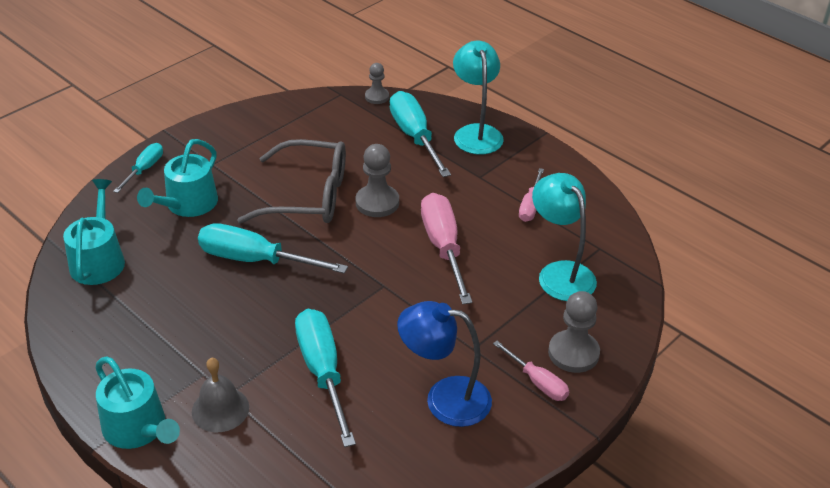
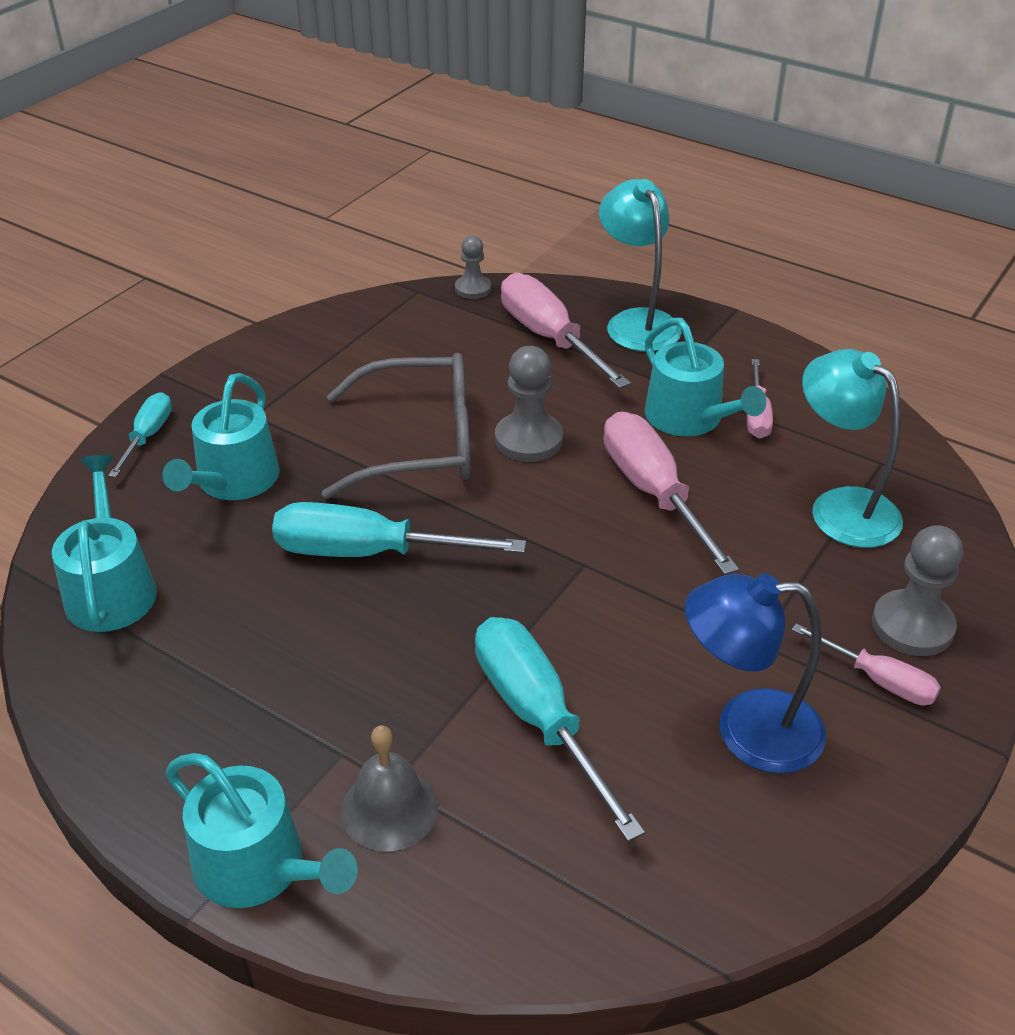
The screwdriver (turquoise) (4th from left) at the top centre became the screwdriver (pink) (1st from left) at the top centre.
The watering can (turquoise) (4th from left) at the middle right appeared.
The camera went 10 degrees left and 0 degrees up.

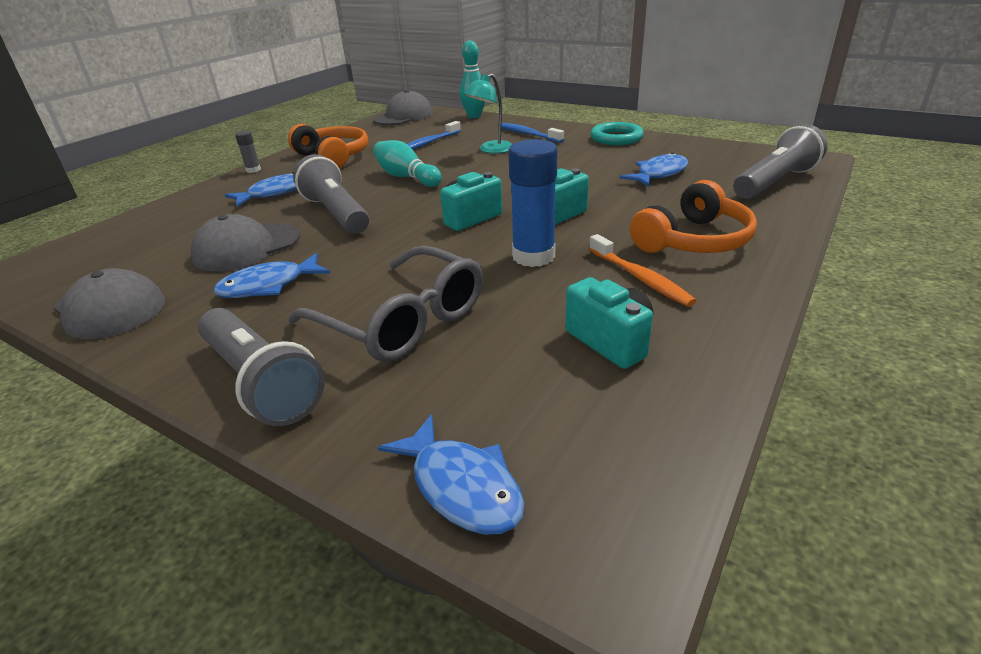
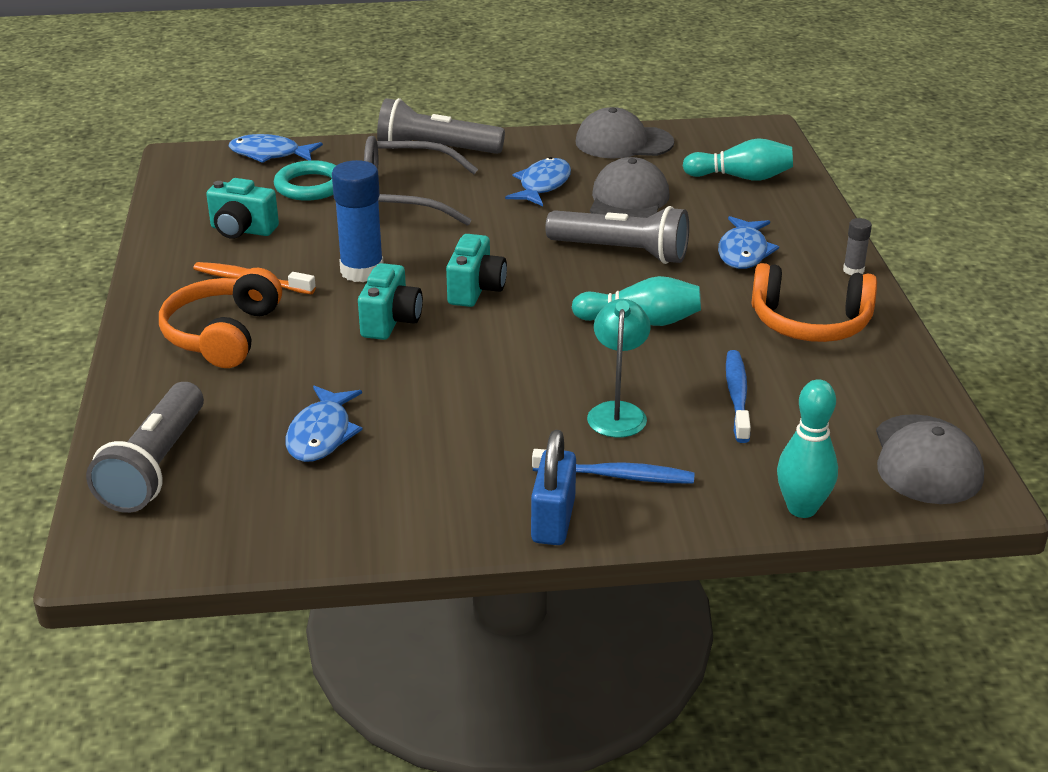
The ring (turquoise) moved from the top centre to the top left.
The padlock (blue) at the centre appeared.
The bowling pin (turquoise) (2nd from left) at the top right appeared.
The camera went 140 degrees right and 0 degrees up.

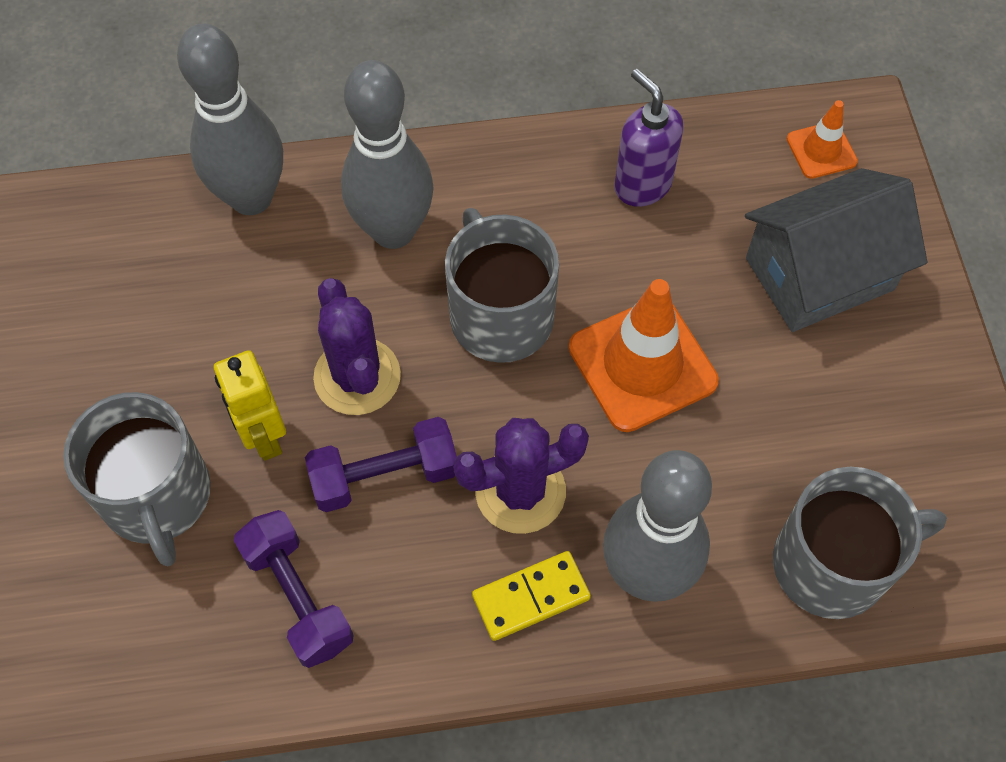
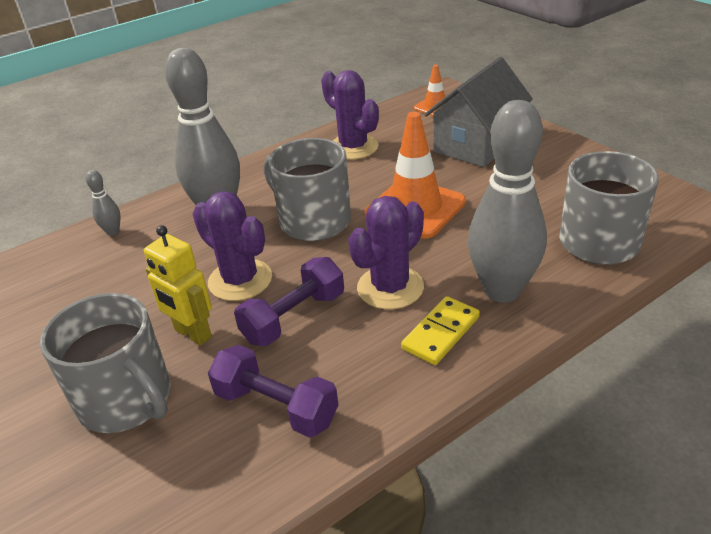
The bowling pin (grey) (1st from left) at the top left changed to 0.41 times the size.
The soap dispenser (purple) at the top centre was replaced by the cactus (purple) (2nd from left) at the top centre.
The camera went 25 degrees left and 25 degrees down.

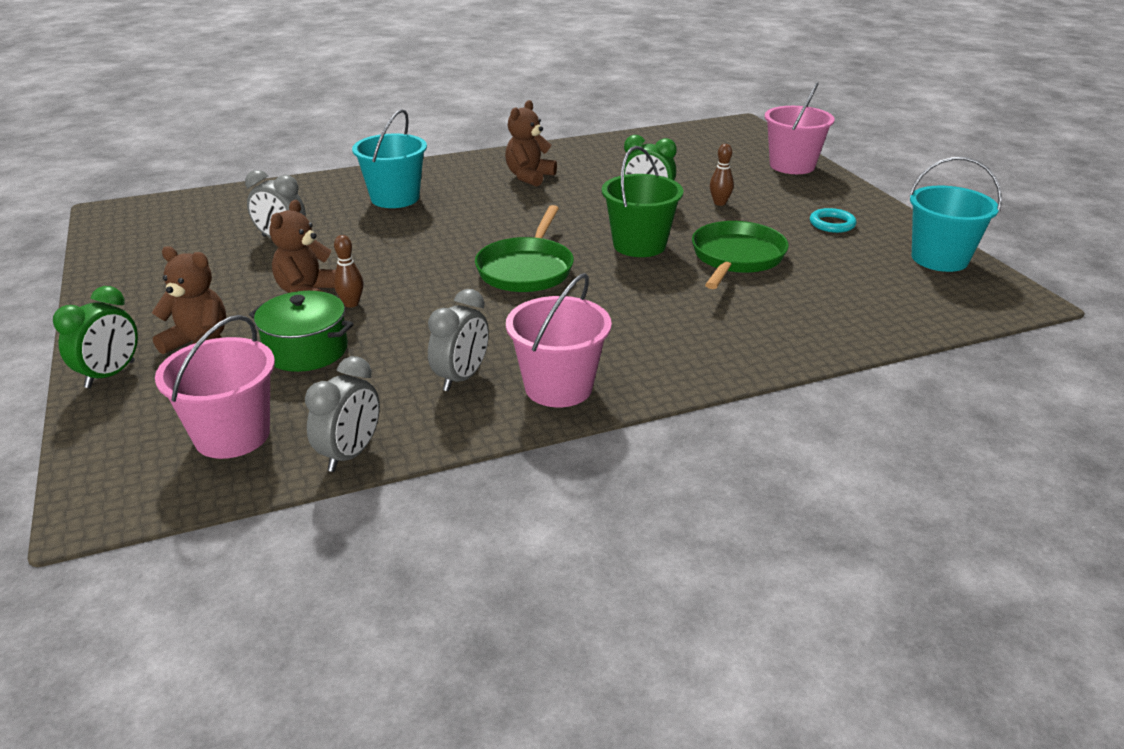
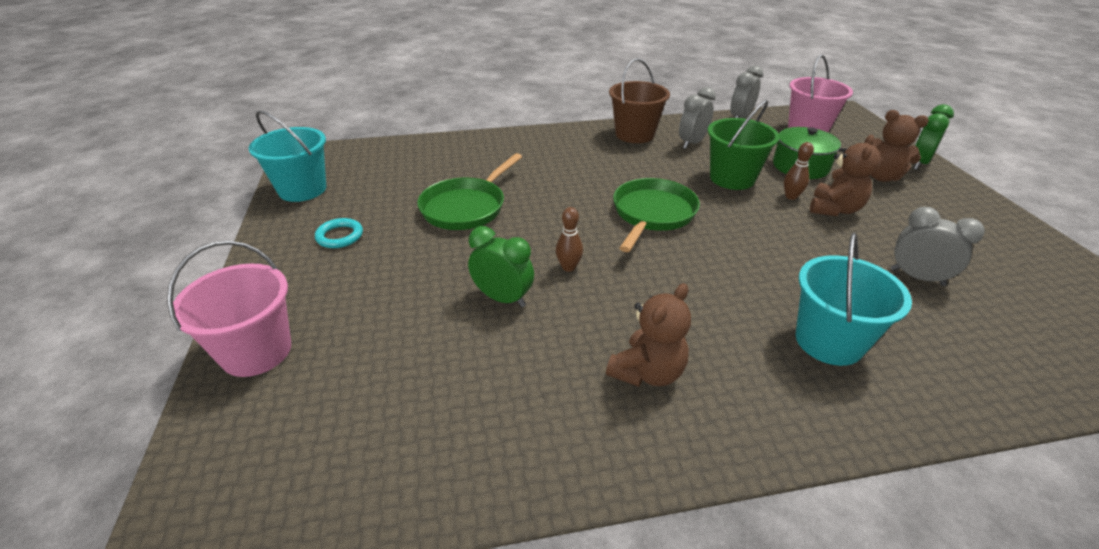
The bucket (pink) (2nd from left) at the centre became the bucket (brown) at the top centre.
The bucket (green) moved from the top centre to the top right.
The bowling pin (brown) (2nd from left in the first image) moved from the top centre to the centre.
The camera went 170 degrees left and 5 degrees up.

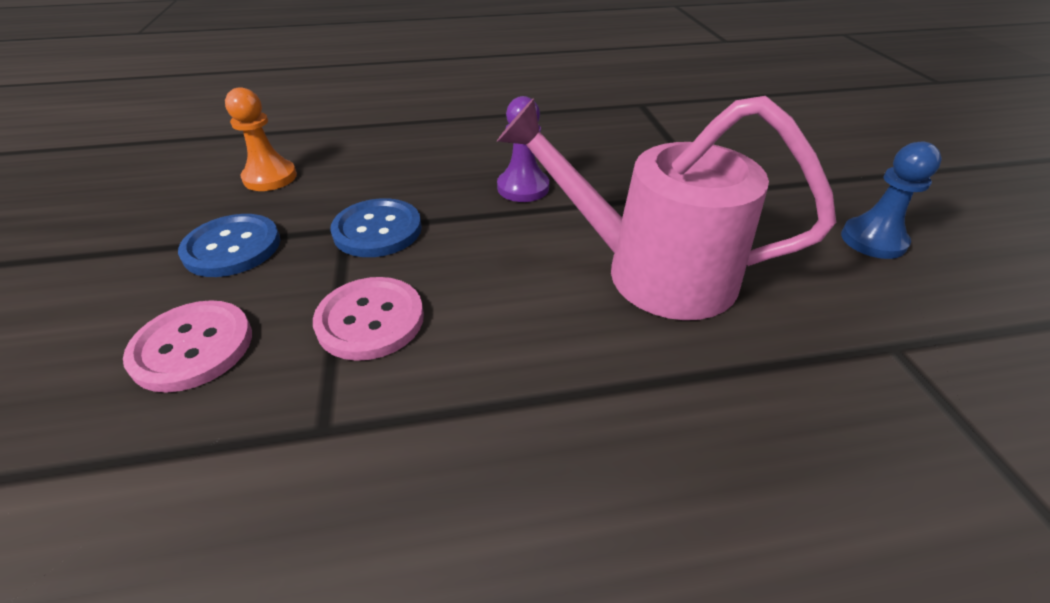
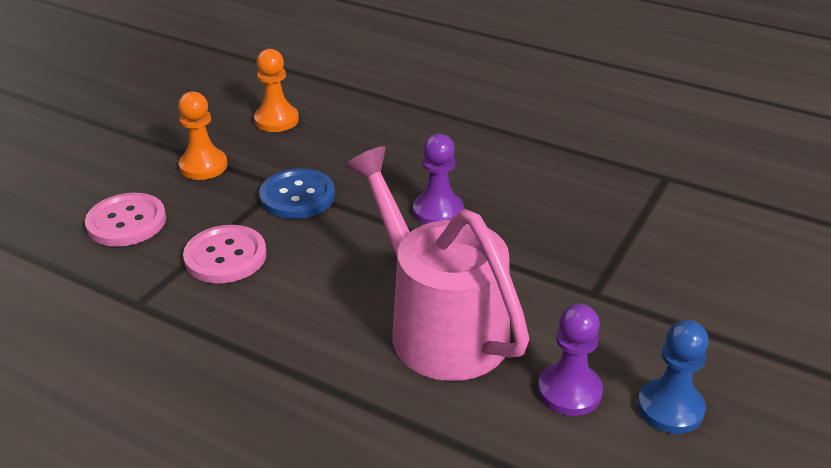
The button (blue) (1st from left) at the middle left was replaced by the pawn (orange) (1st from left) at the top left.
The pawn (purple) (2nd from left) at the bottom right appeared.
The camera went 40 degrees right and 5 degrees down.

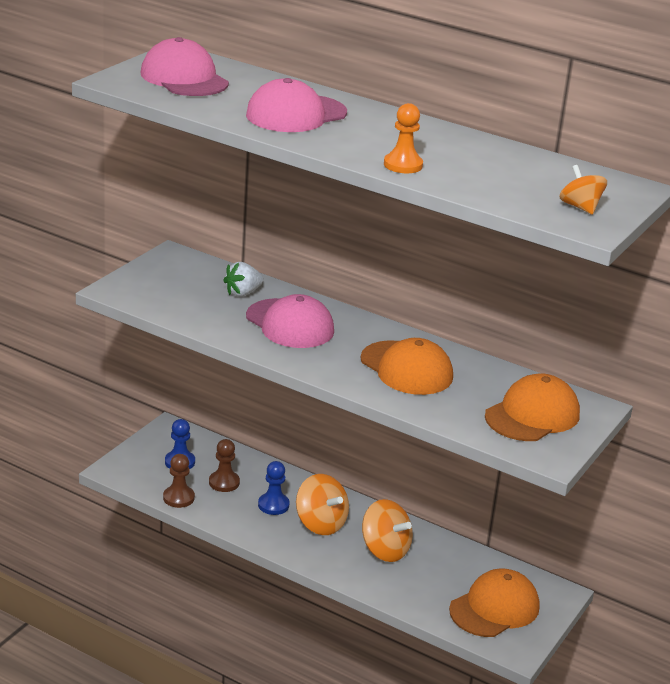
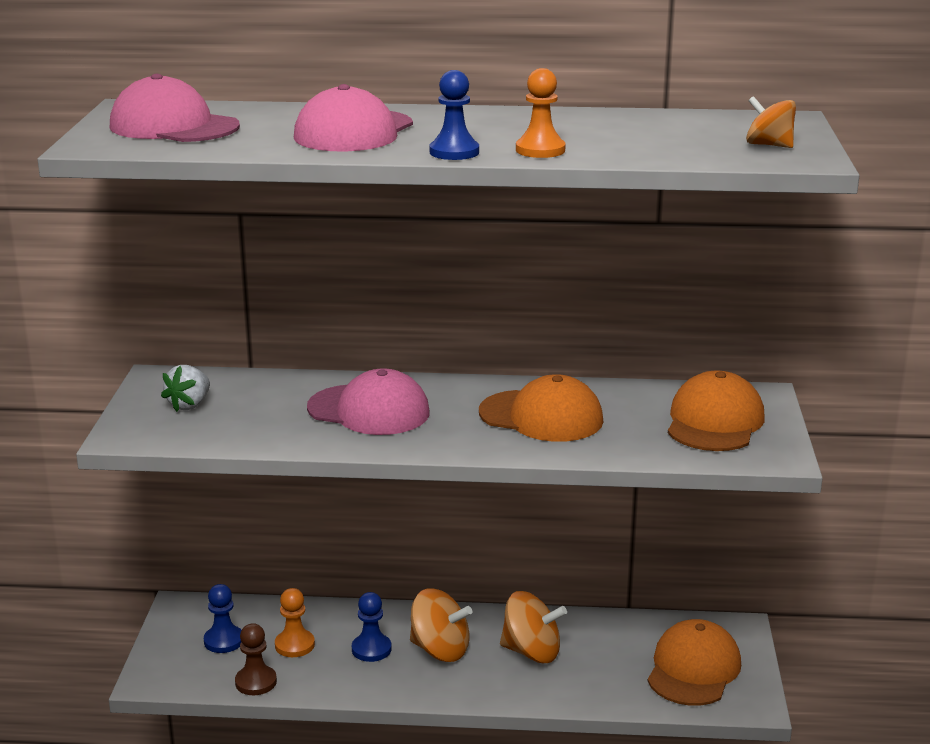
The pawn (brown) (2nd from left) at the bottom centre became the pawn (orange) (1st from left) at the bottom left.
The strawberry (white) moved from the centre to the middle left.
The pawn (blue) (3rd from left) at the top centre appeared.
The camera went 25 degrees left and 5 degrees down.

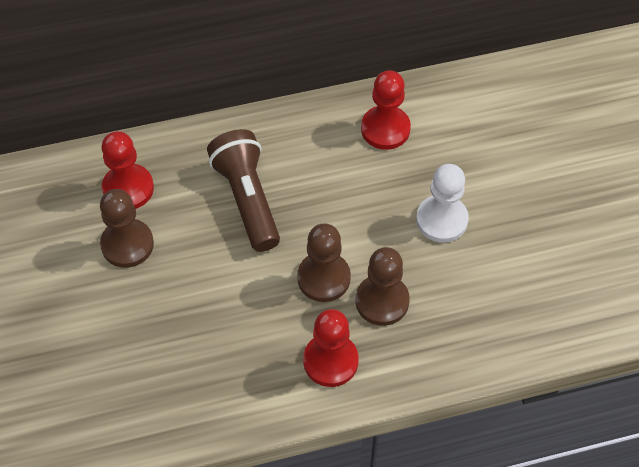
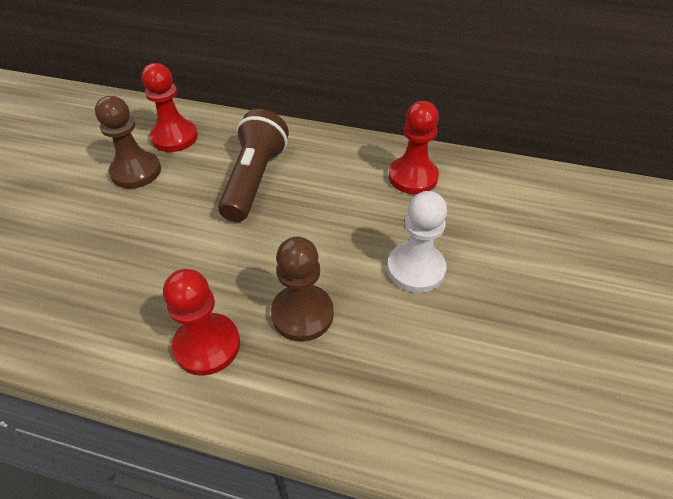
The pawn (brown) (2nd from left) at the centre disappeared.
The camera went 30 degrees right and 10 degrees down.

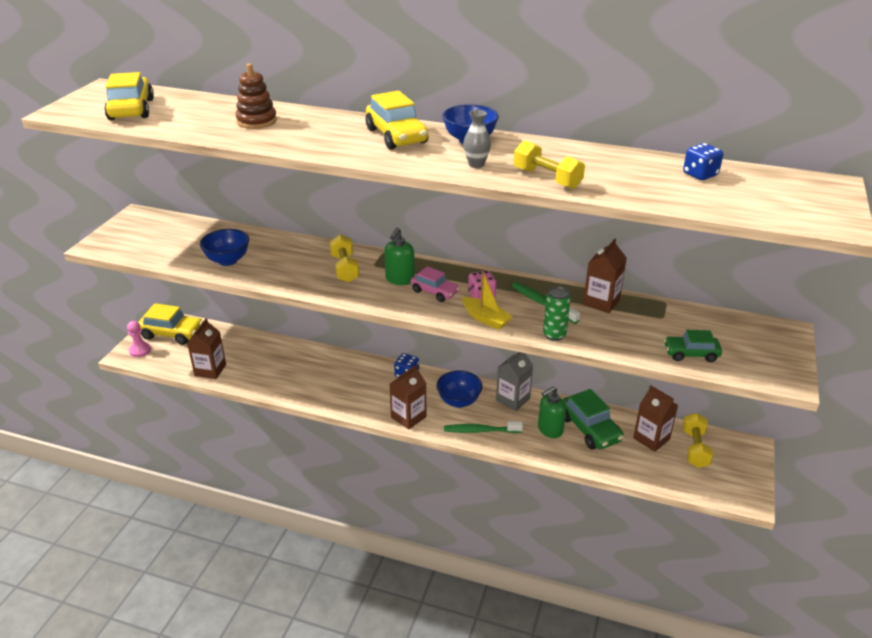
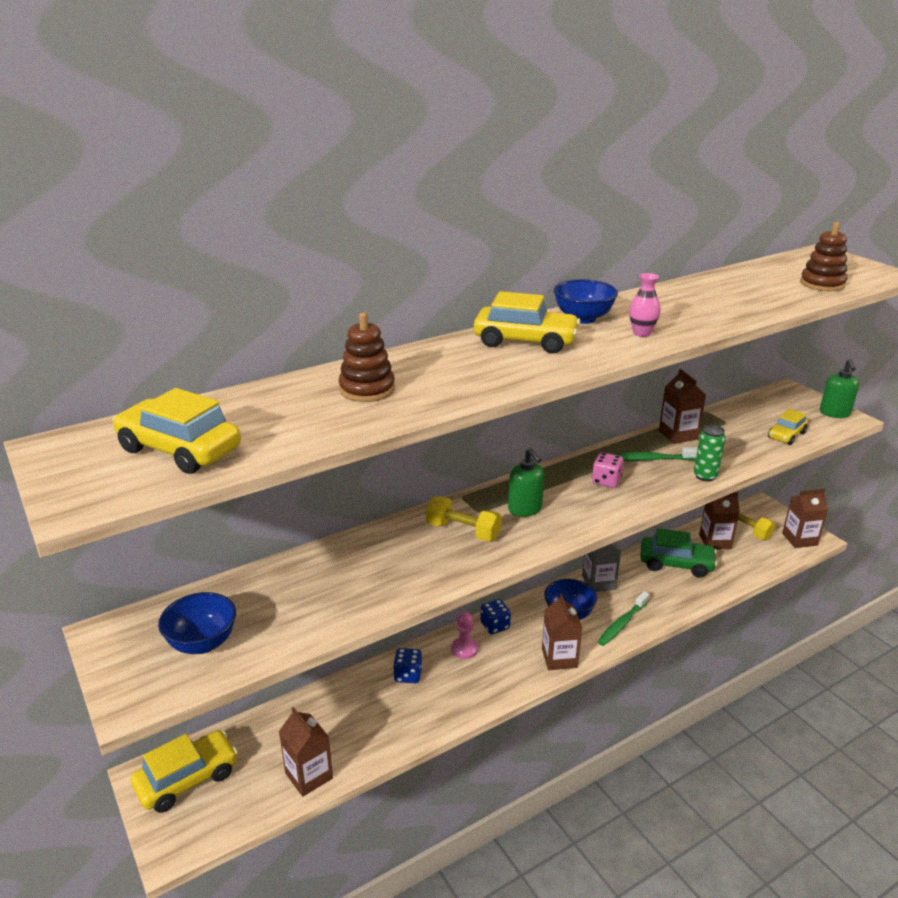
The pawn (pink) moved from the middle left to the bottom centre.
The bowl (blue) (1st from left) moved from the middle left to the bottom left.
The car (pink) at the centre disappeared.
The boat (yellow) at the centre disappeared.
The vase (grey) at the top centre became the vase (pink) at the middle right.
The dumbbell (yellow) (2nd from left) at the top centre disappeared.
The soap dispenser (green) (2nd from left) moved from the centre to the middle right.
The car (green) (2nd from left) at the middle right became the car (yellow) (4th from left) at the middle right.
The dice (blue) (2nd from left in the first image) moved from the top right to the bottom centre.
The carton (brown) (5th from left) at the middle right appeared.
The stacking toy (brown) (2nd from left) at the top right appeared.
The camera went 50 degrees left and 5 degrees down.

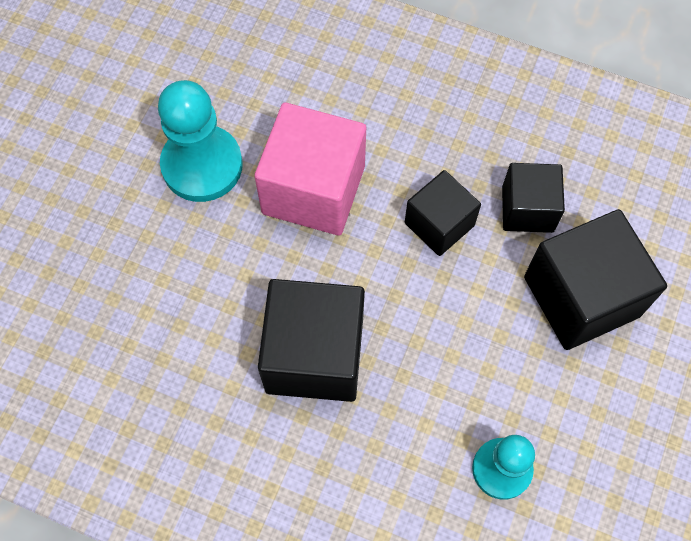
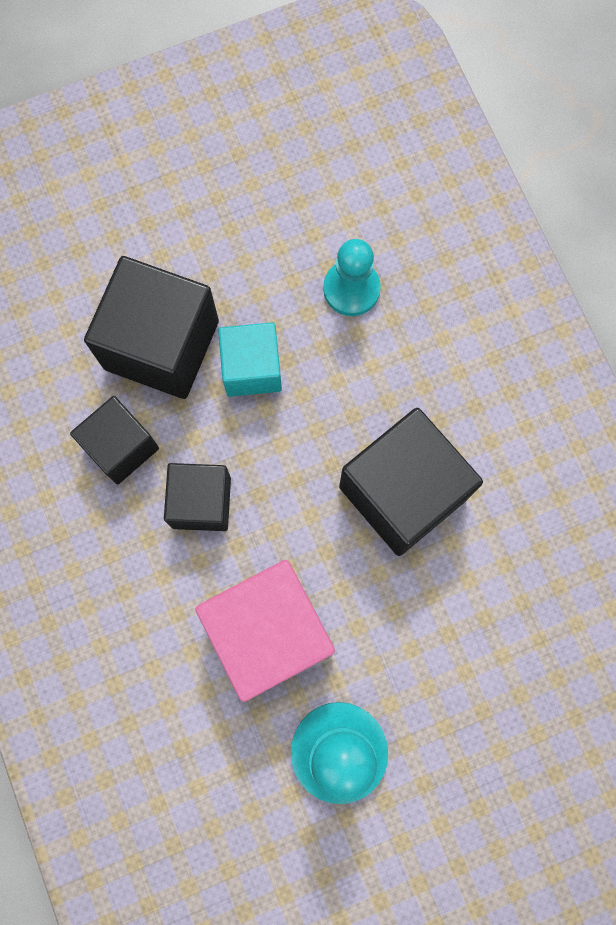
The cube (turquoise) at the centre appeared.
The camera went 135 degrees left and 10 degrees up.

